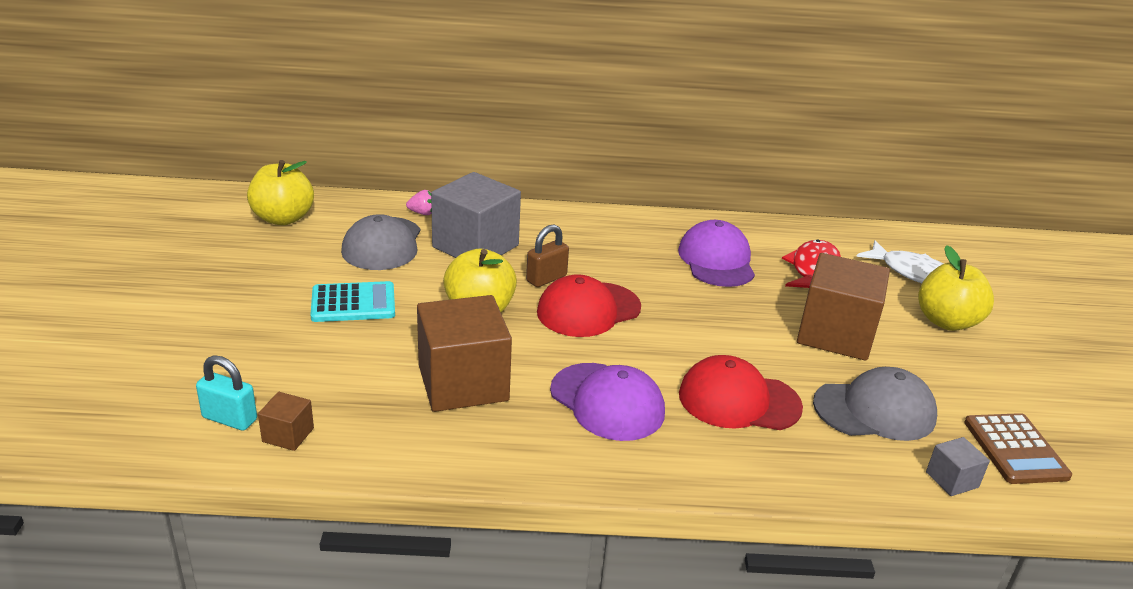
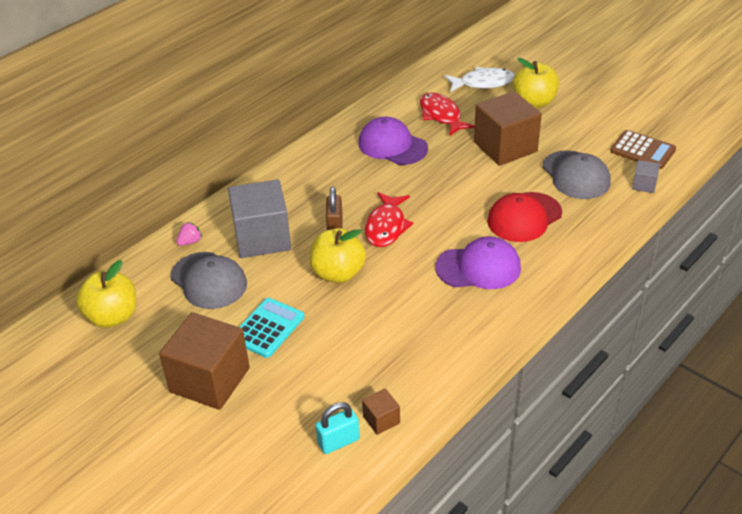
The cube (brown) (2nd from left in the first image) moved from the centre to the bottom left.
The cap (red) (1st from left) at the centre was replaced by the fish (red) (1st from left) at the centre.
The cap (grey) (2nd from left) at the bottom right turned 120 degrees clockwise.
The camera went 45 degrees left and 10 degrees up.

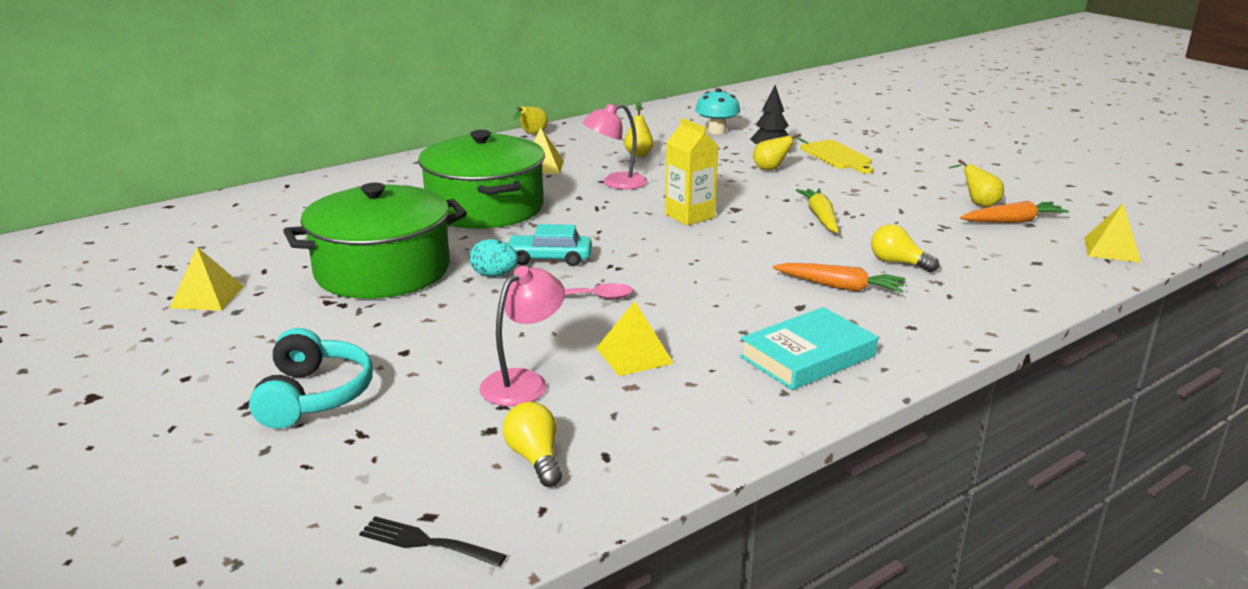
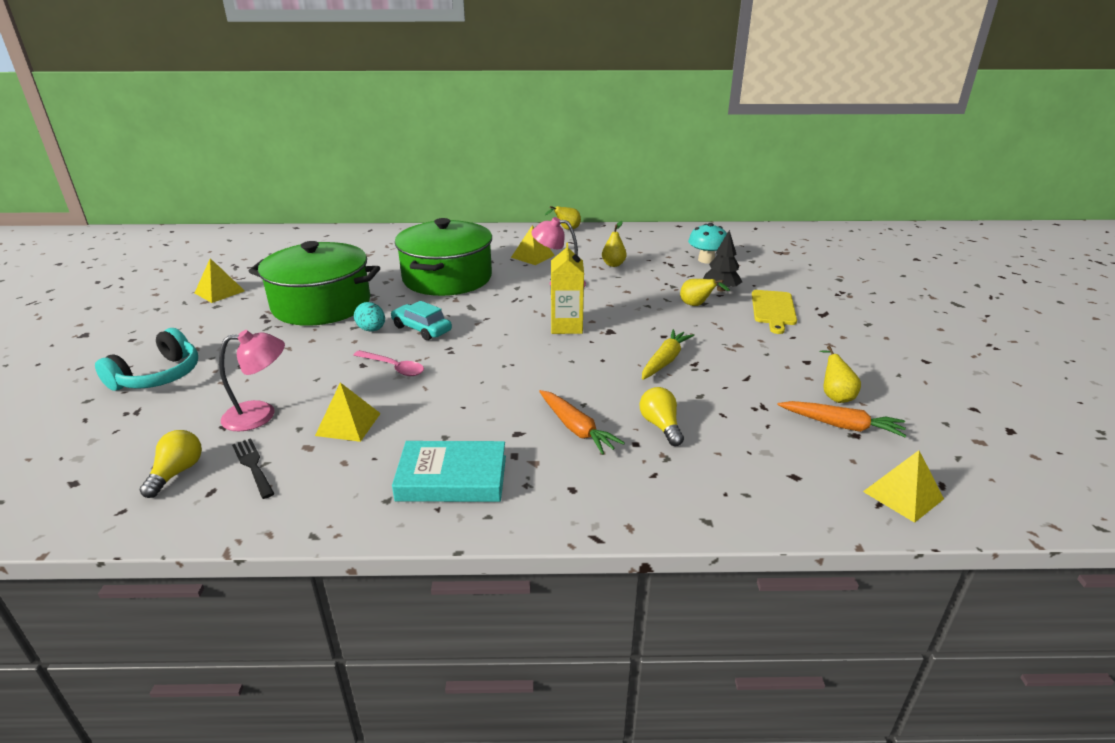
The fork (black) moved from the bottom centre to the middle left.
The camera went 35 degrees right and 5 degrees up.

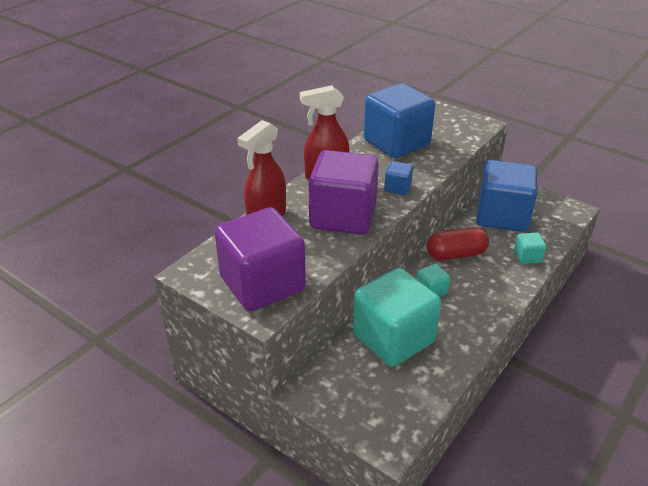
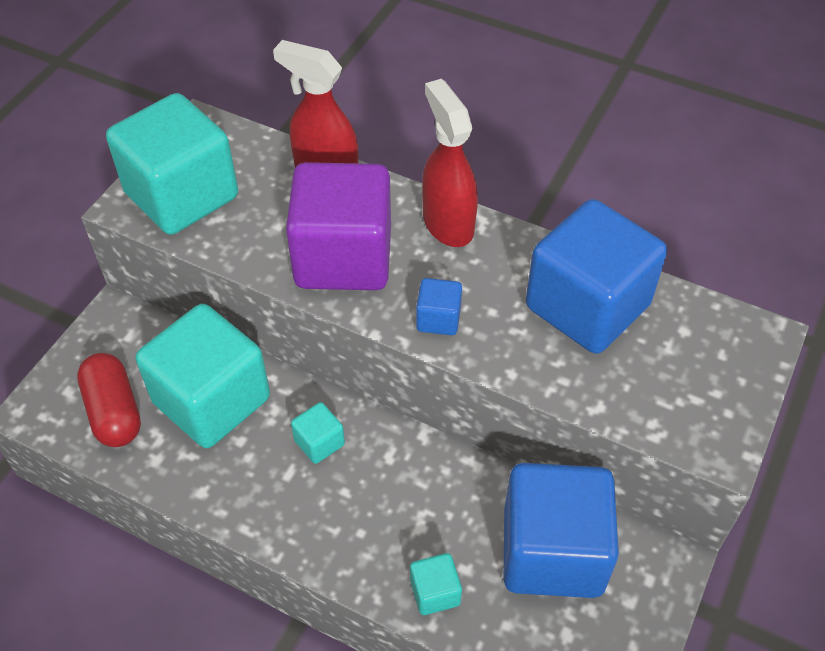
The cube (purple) (1st from left) at the centre became the cube (turquoise) (1st from left) at the top left.
The capsule (red) moved from the middle right to the middle left.
The camera went 80 degrees right and 15 degrees up.

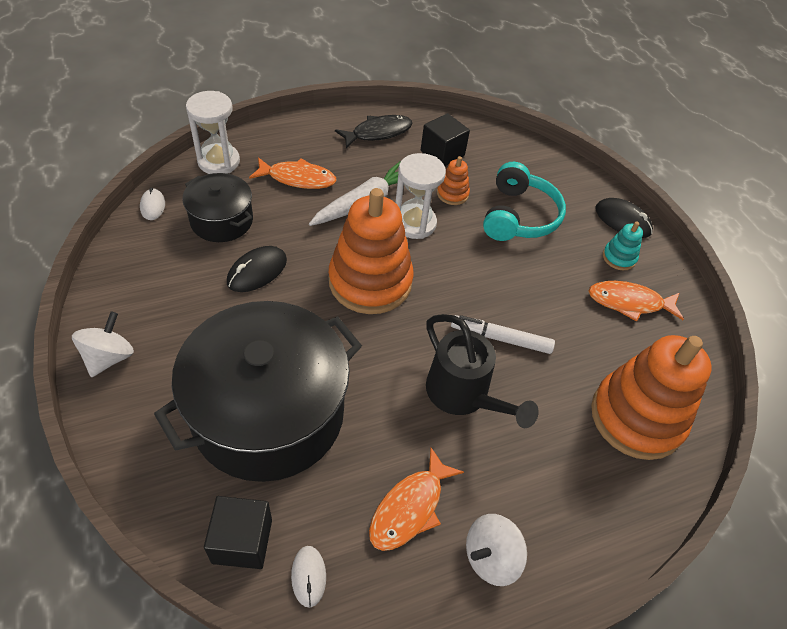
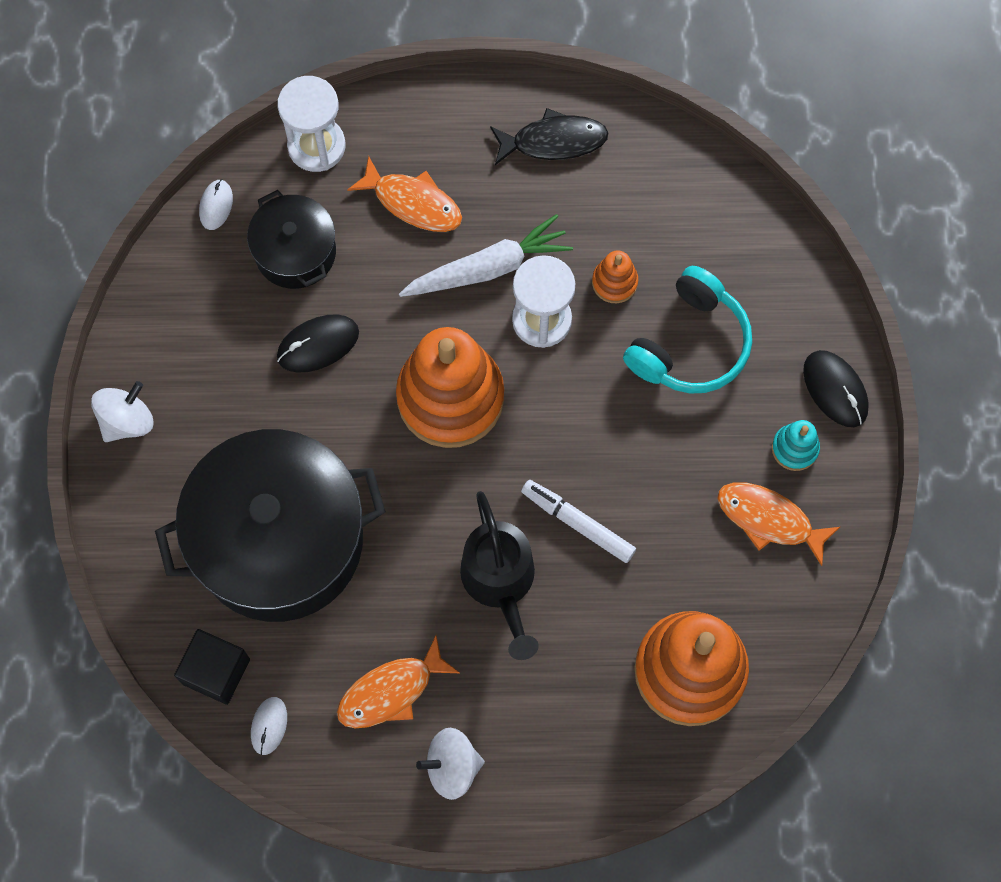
The cube (black) (2nd from left) at the top centre disappeared.
The camera went 25 degrees right and 20 degrees up.

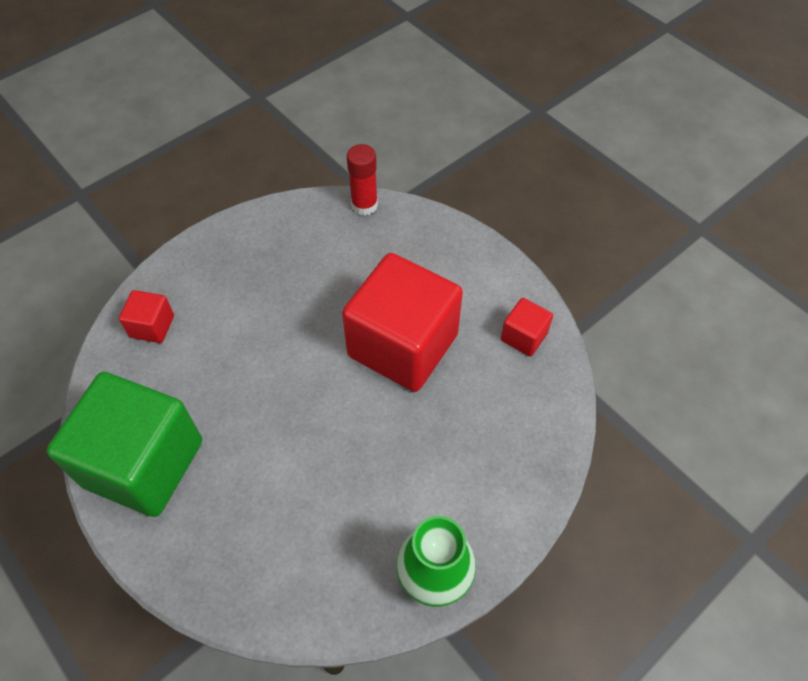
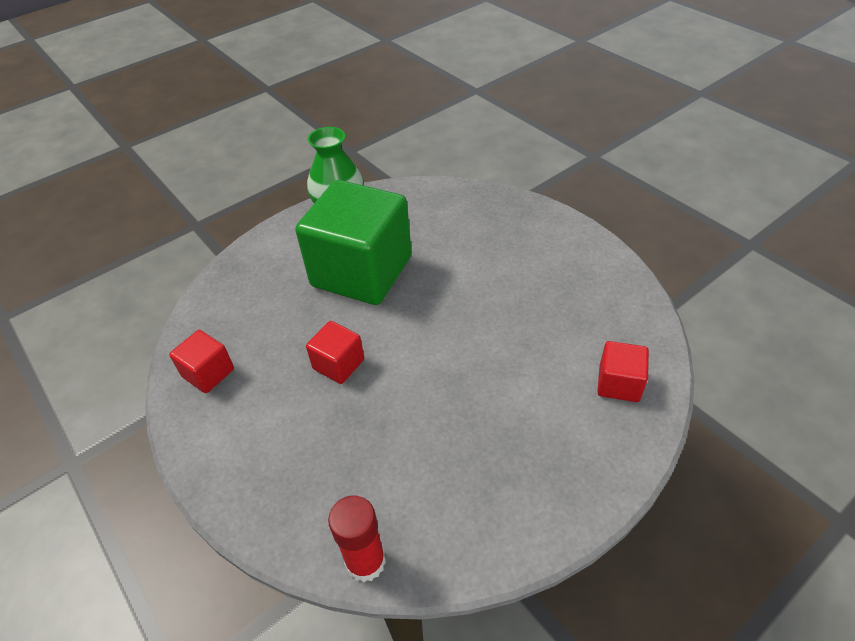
The cube (green) moved from the middle left to the centre.
The cube (red) (2nd from left) at the centre changed to 0.44 times the size.
The camera went 175 degrees left and 10 degrees down.

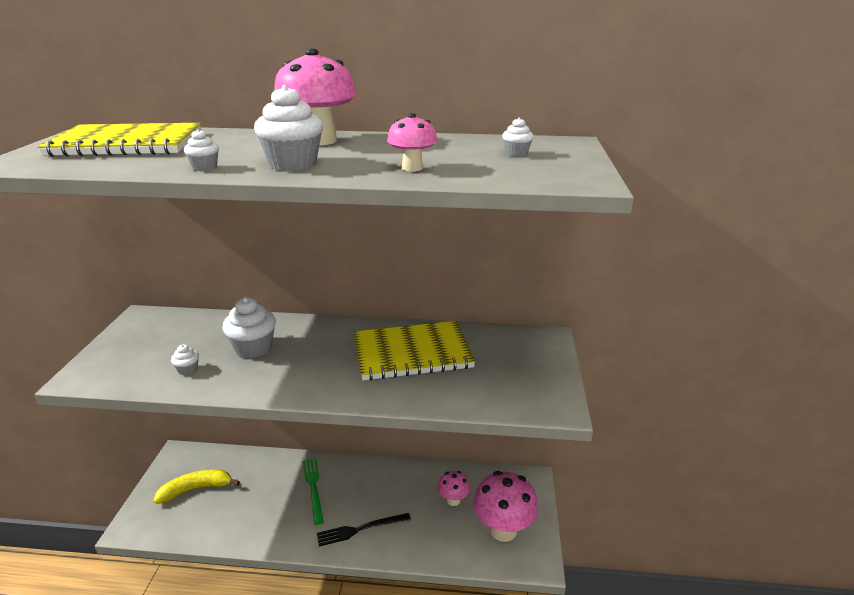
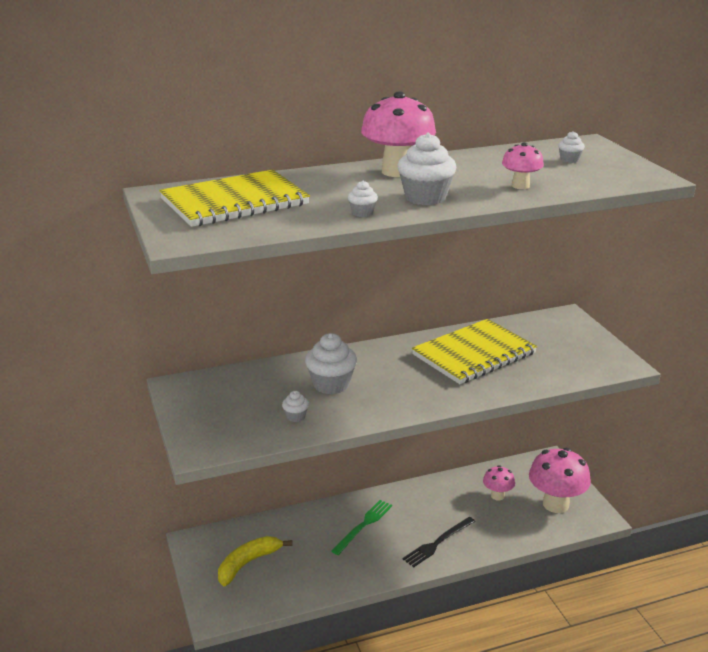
The fork (green) at the bottom centre turned 75 degrees clockwise.
The camera went 25 degrees left and 0 degrees up.

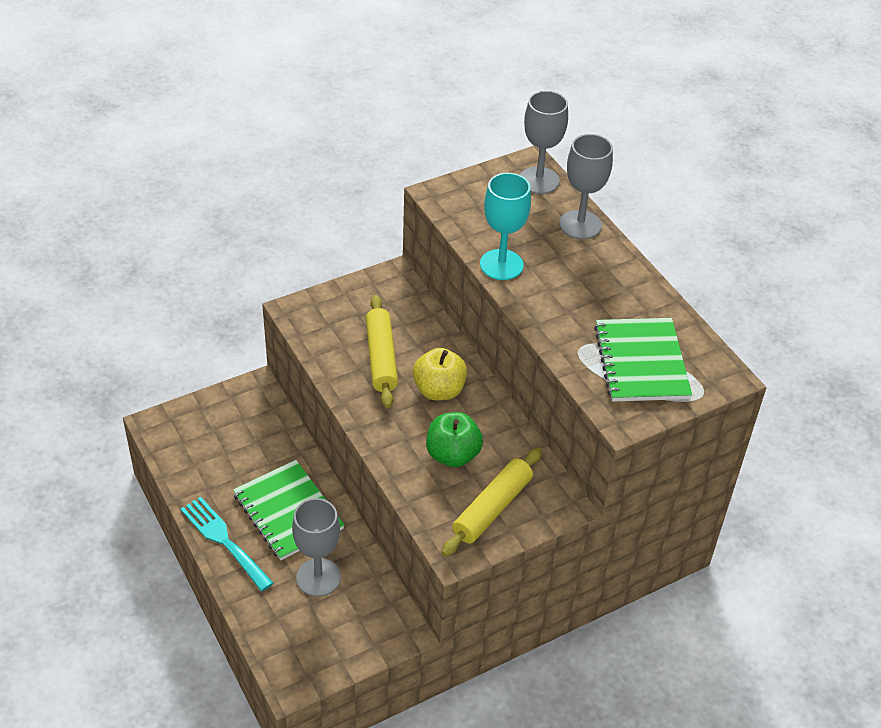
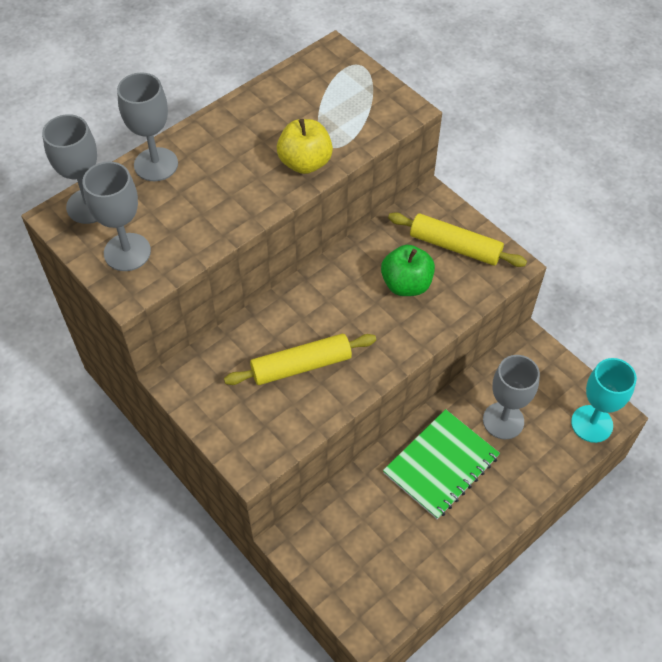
The fork (turquoise) at the bottom left disappeared.
The apple (yellow) moved from the centre to the top centre.
The goblet (turquoise) moved from the top centre to the middle right.
The notebook (green) (2nd from left) at the middle right disappeared.
The goblet (grey) (2nd from left) at the top left appeared.
The camera went 100 degrees left and 10 degrees up.

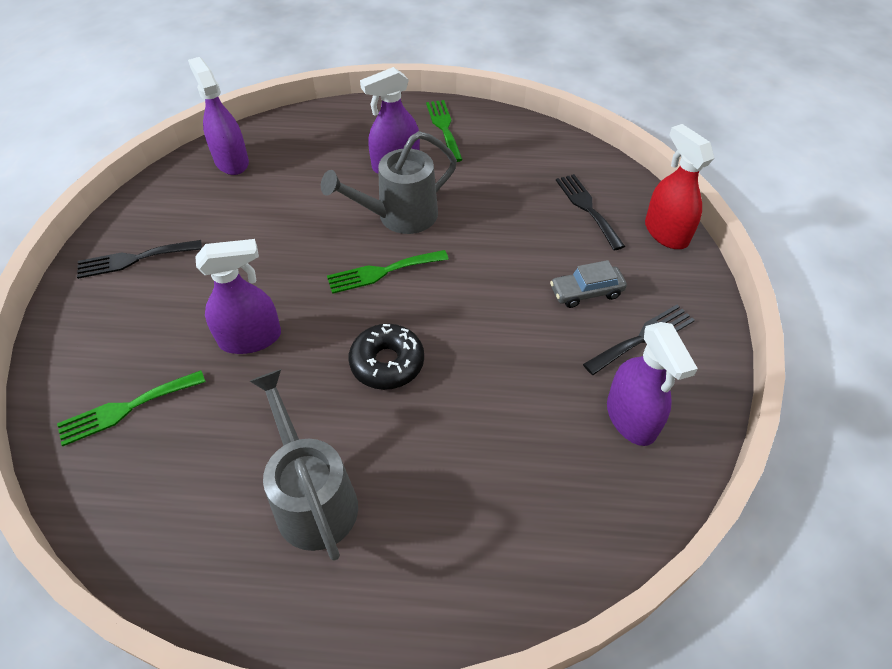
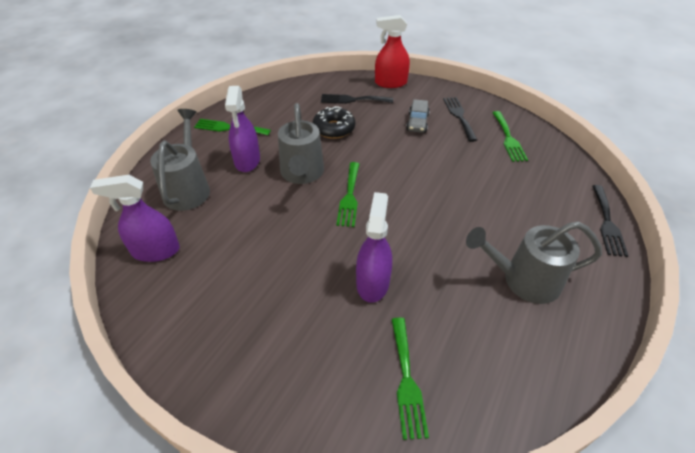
The fork (black) (1st from left in the first image) moved from the middle left to the middle right.
The donut (black) moved from the centre to the top centre.
The spray bottle (purple) (4th from left) at the middle right was replaced by the fork (green) (4th from left) at the top right.
The watering can (grey) (1st from left) at the middle left appeared.
The camera went 65 degrees left and 5 degrees down.

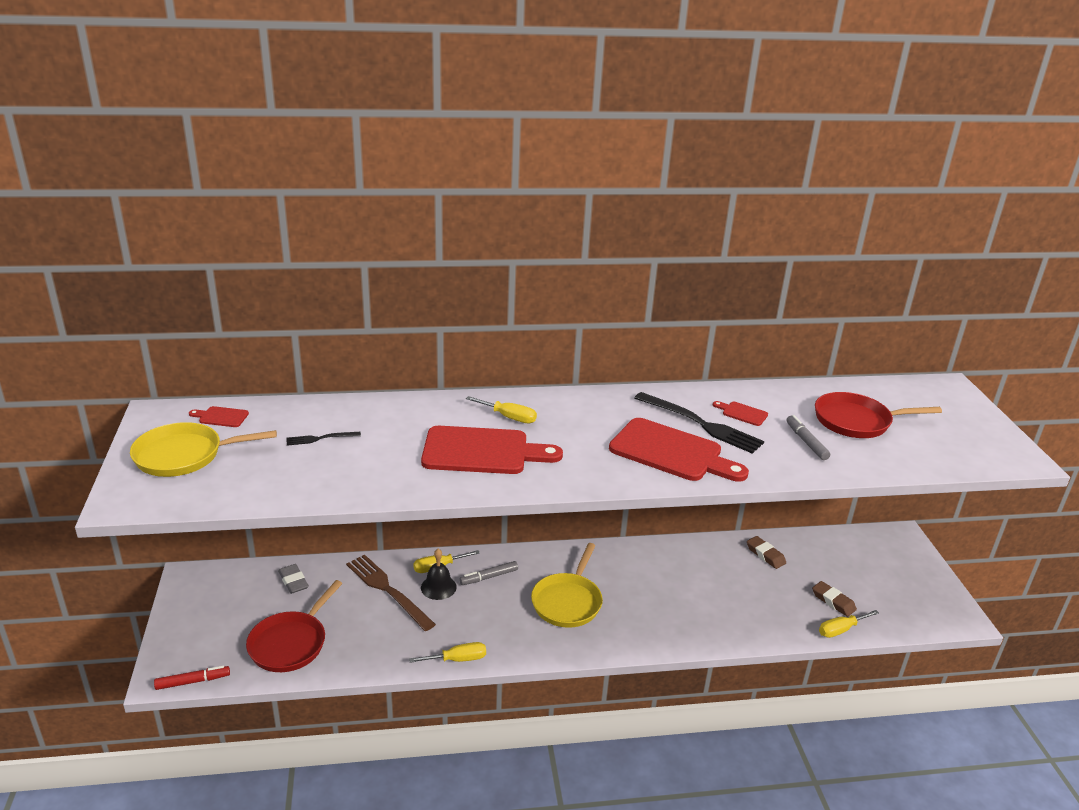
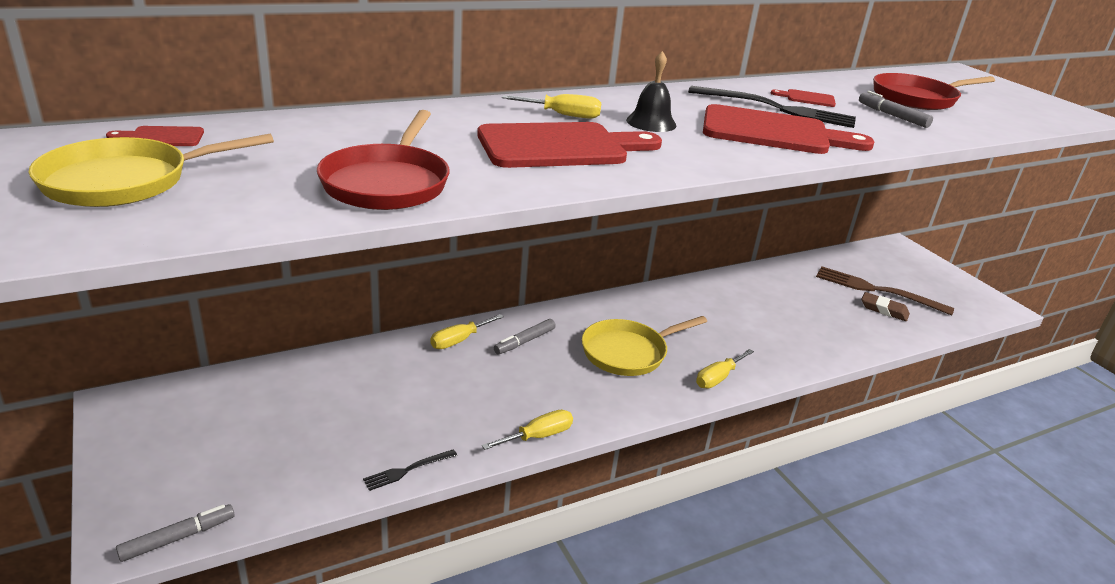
The marker (red) at the bottom left became the marker (grey) (1st from left) at the bottom left.
The pan (red) (1st from left) moved from the bottom left to the top centre.
The eraser (grey) at the bottom left disappeared.
The fork (black) (1st from left) moved from the middle left to the bottom centre.
The fork (brown) moved from the bottom centre to the middle right.
The bell (black) moved from the bottom centre to the top centre.
The pan (yellow) (2nd from left) at the bottom centre turned 60 degrees clockwise.
The eraser (brown) (1st from left) at the bottom right disappeared.
The screwdriver (yellow) (4th from left) moved from the bottom right to the centre.
The camera went 20 degrees left and 0 degrees up.

